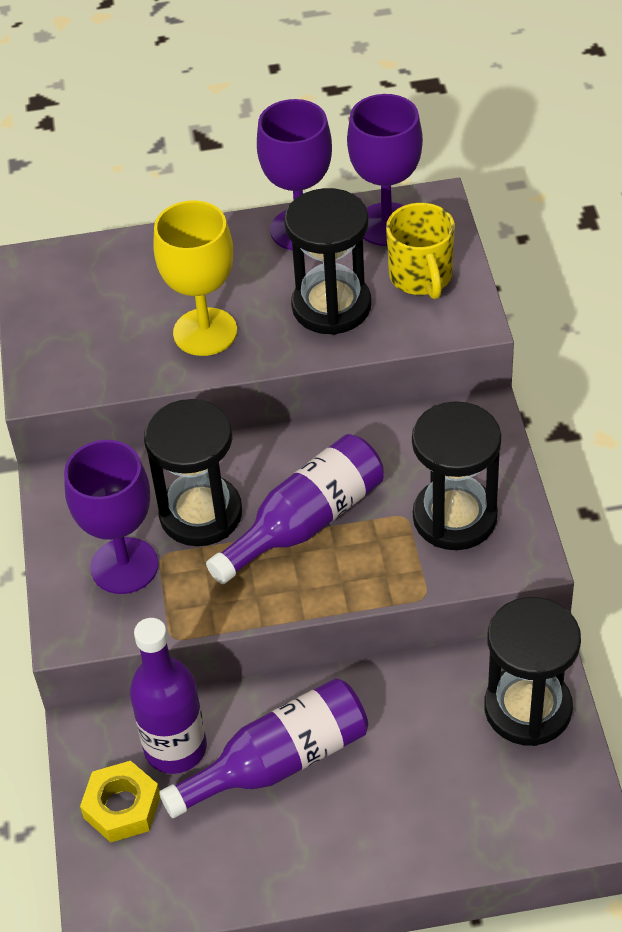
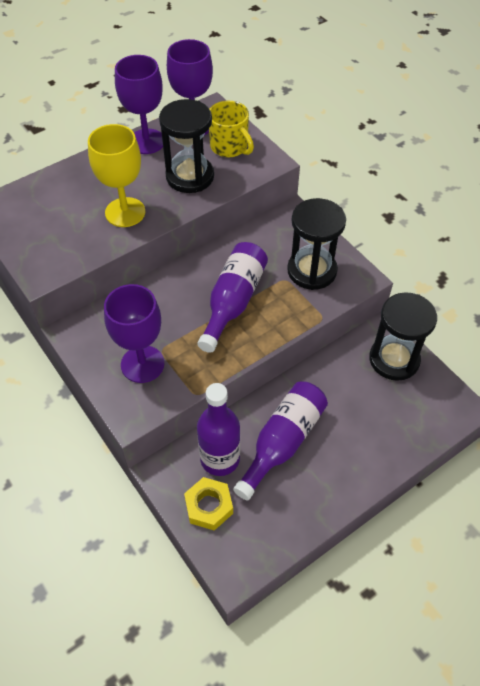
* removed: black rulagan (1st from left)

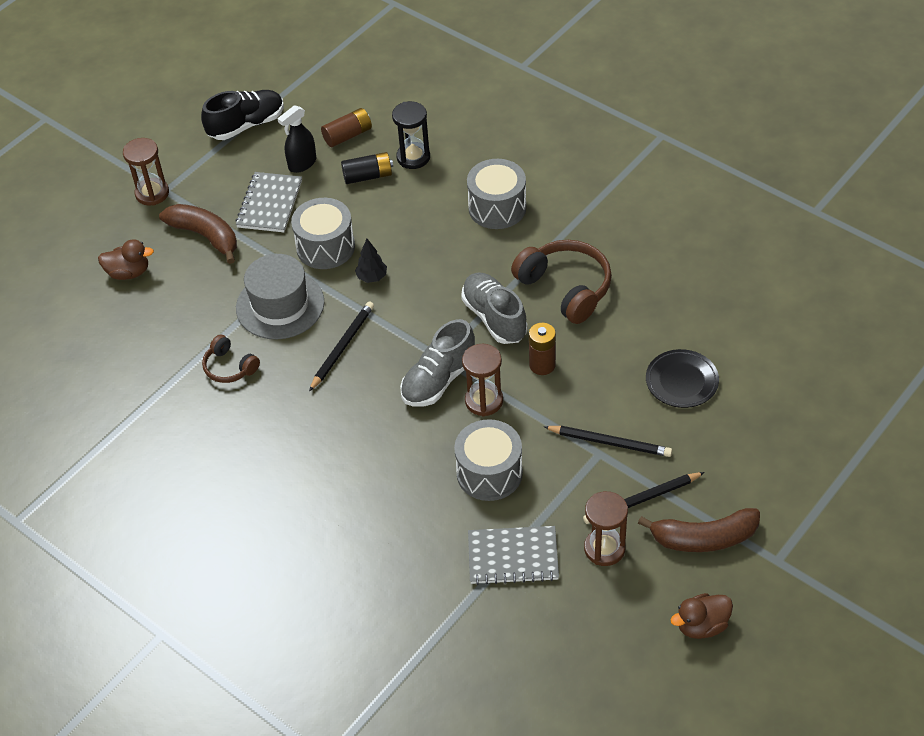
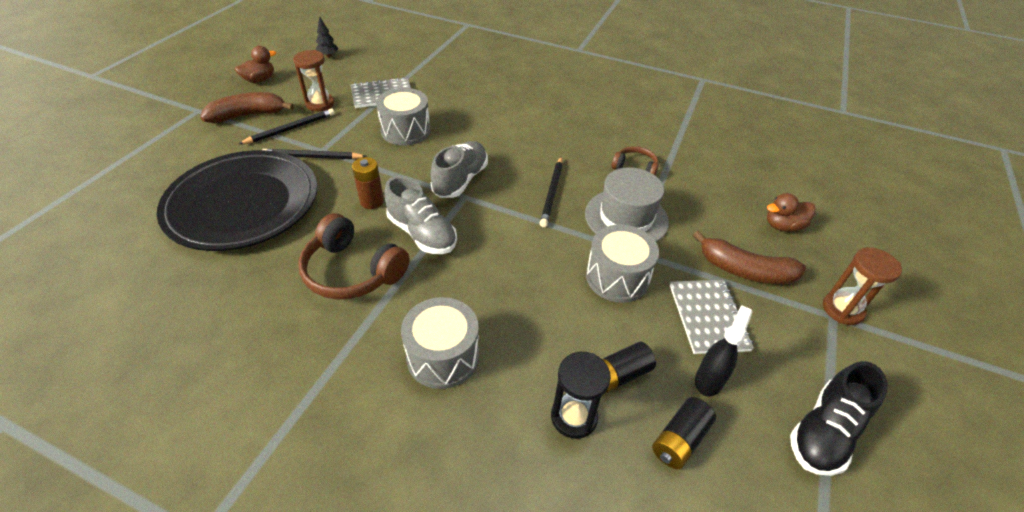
* resized: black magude x2.26
* moved: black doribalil
* recoloured: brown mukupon (1st from left) to black mukupon (2nd from left)
* removed: brown rulagan (2nd from left)

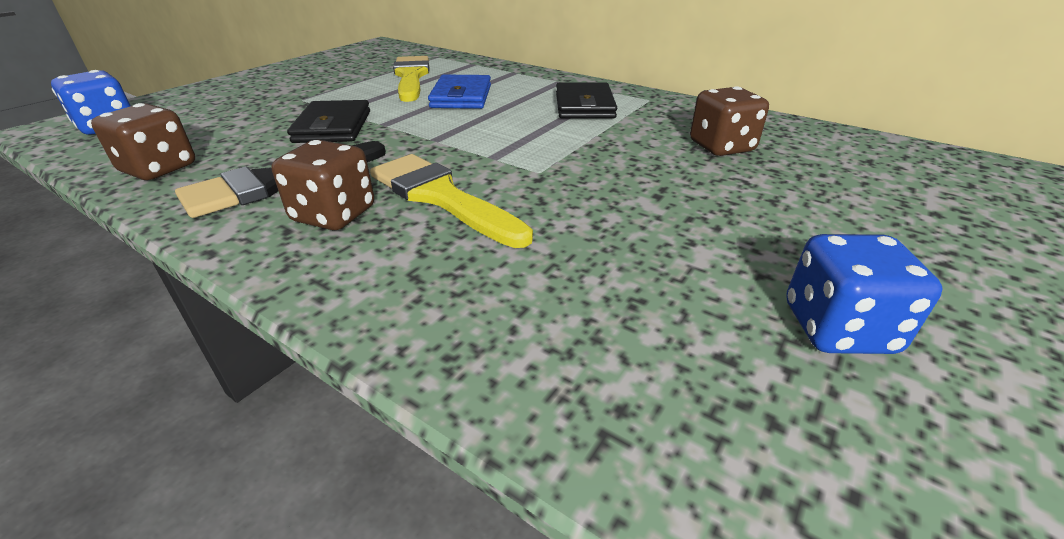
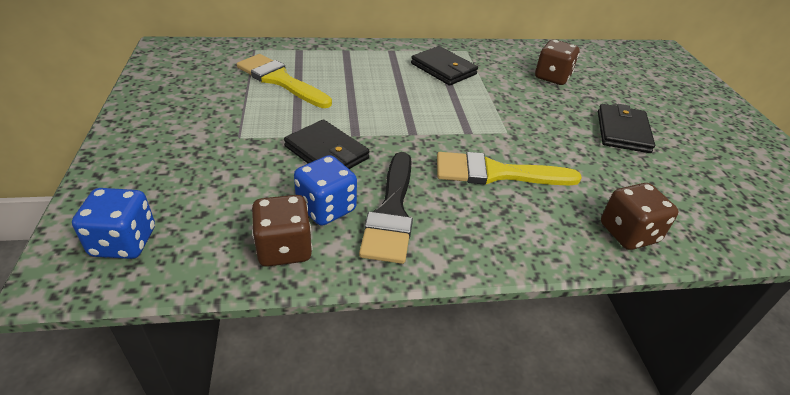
* moved: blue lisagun (2nd from left)
* added: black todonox (3rd from left)
* moved: brown lisagun (2nd from left in the first image) to brown lisagun (3rd from left)
* removed: blue todonox

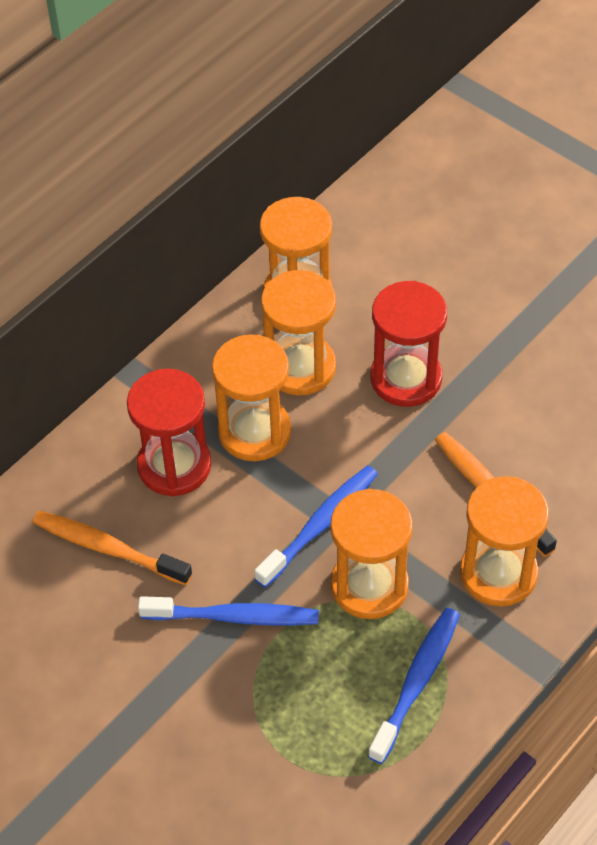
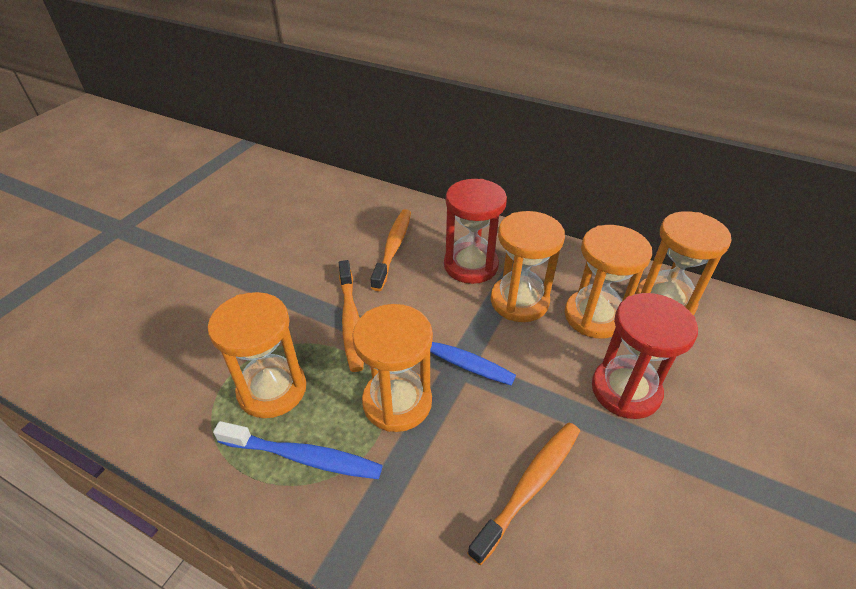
* moved: orange rulagan (5th from left in the first image) to orange rulagan (1st from left)
* recoloured: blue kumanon (1st from left) to orange kumanon (1st from left)

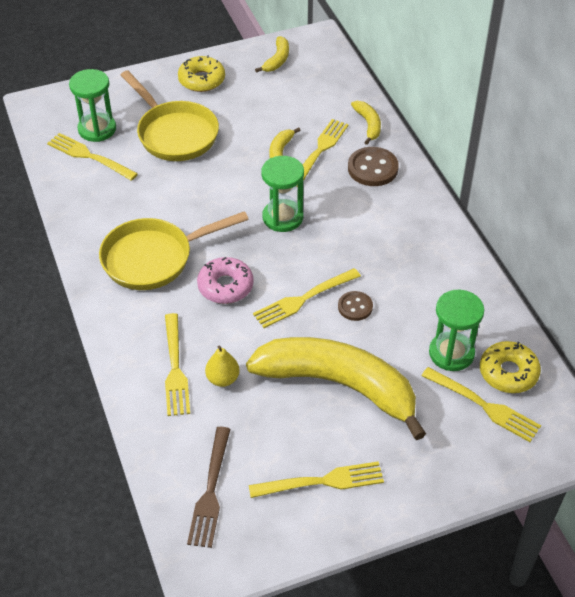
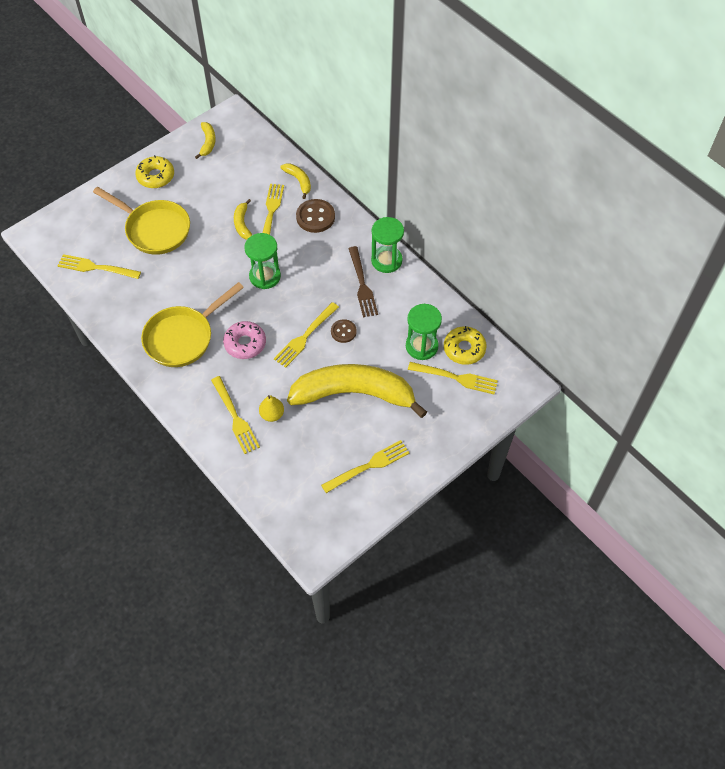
* moved: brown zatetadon
* moved: green rulagan (1st from left in the first image) to green rulagan (2nd from left)

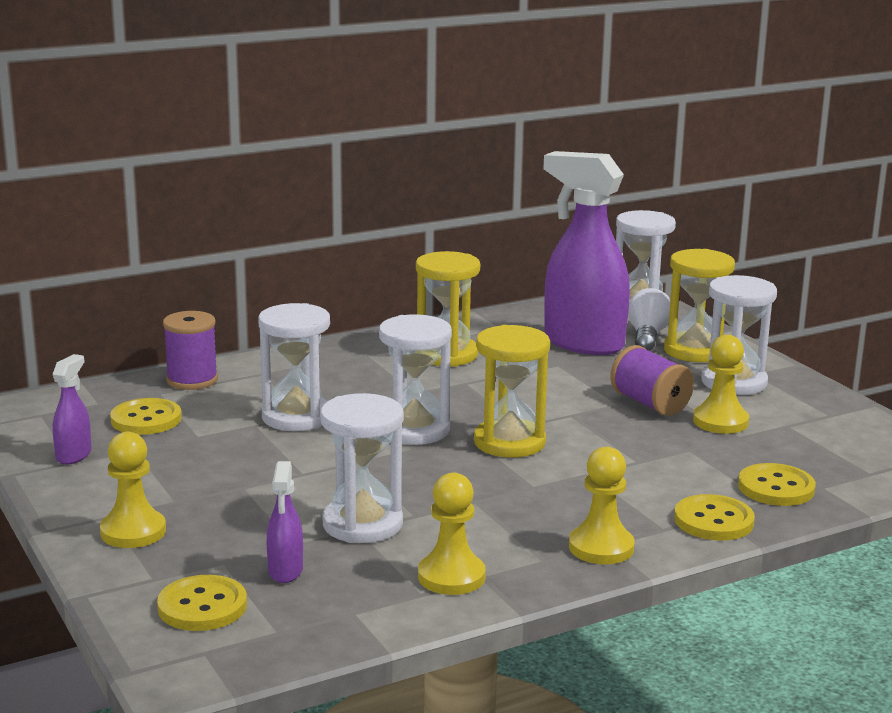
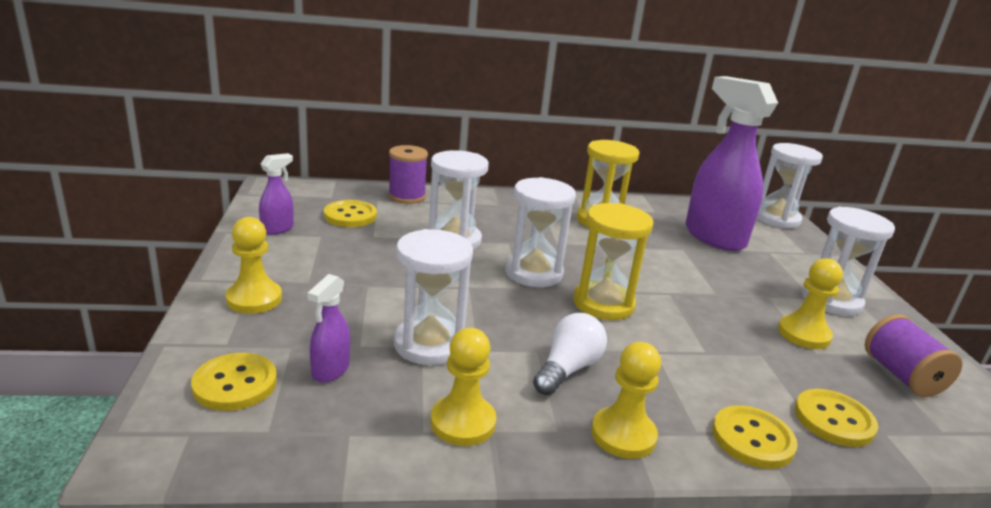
* moved: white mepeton
* moved: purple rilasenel (2nd from left)
* removed: yellow rulagan (3rd from left)

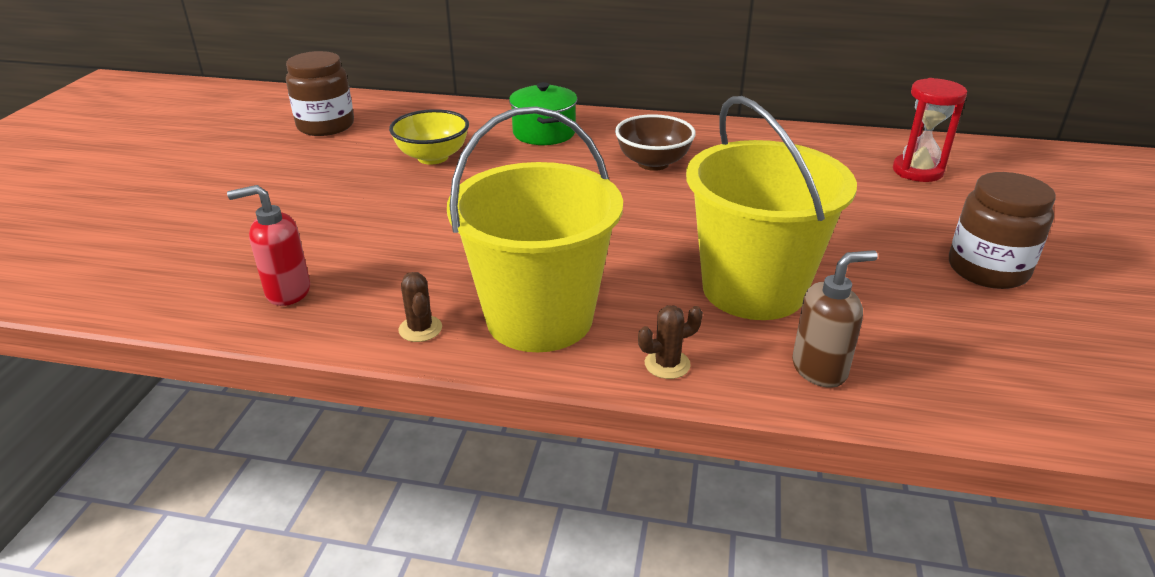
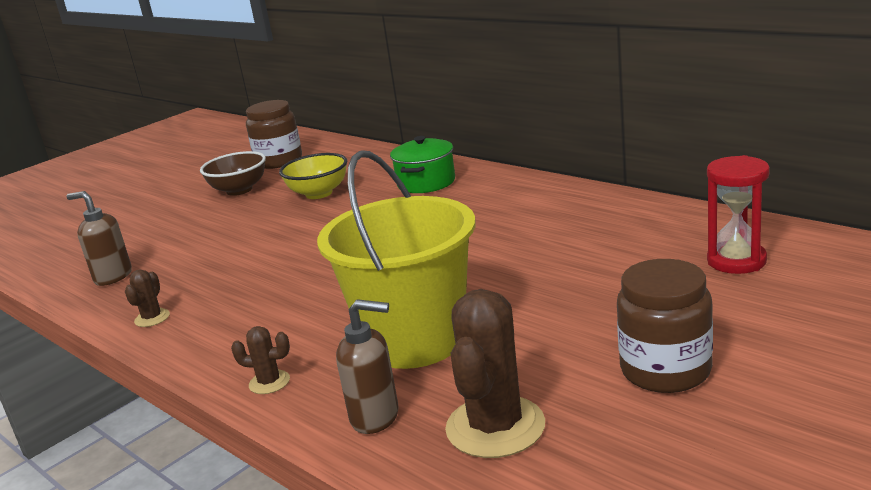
* recoloured: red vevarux to brown vevarux (1st from left)
* moved: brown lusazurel
* added: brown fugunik (3rd from left)
* removed: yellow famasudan (1st from left)

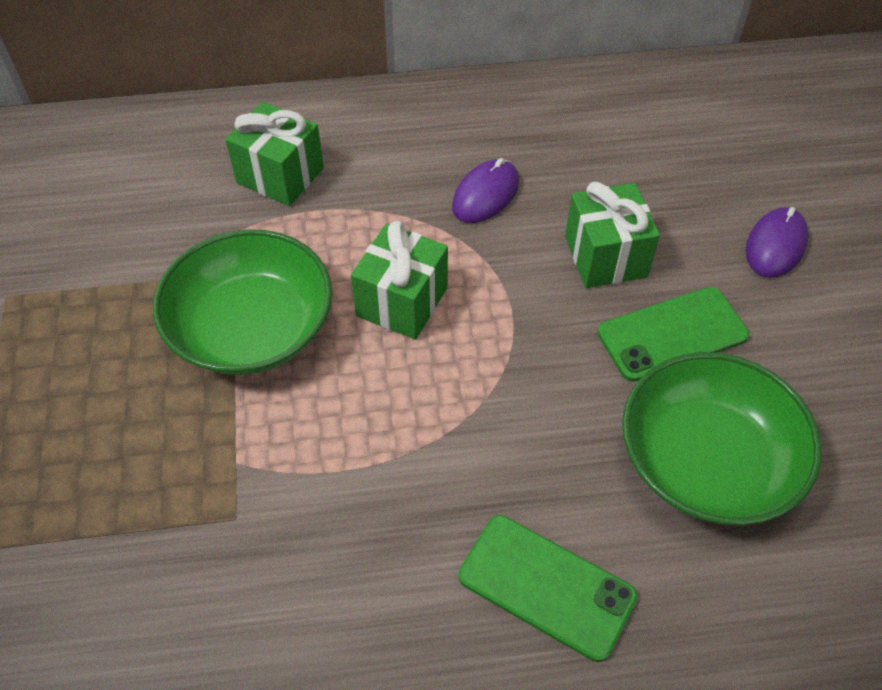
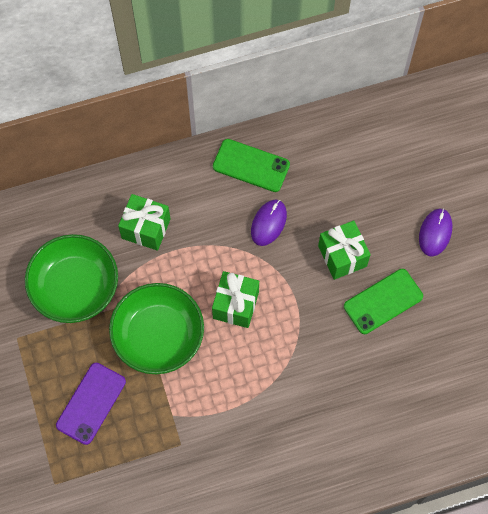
* moved: green lusazurel (2nd from left in the first image) to green lusazurel (1st from left)
* added: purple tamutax
* moved: green tamutax (1st from left)

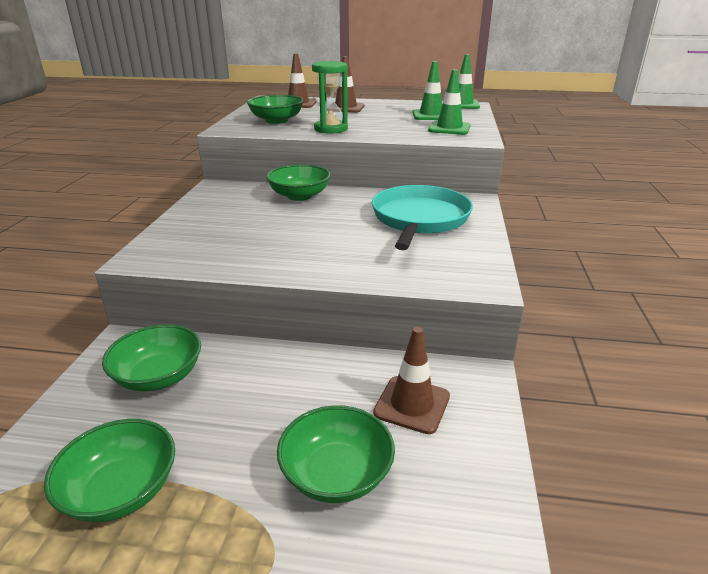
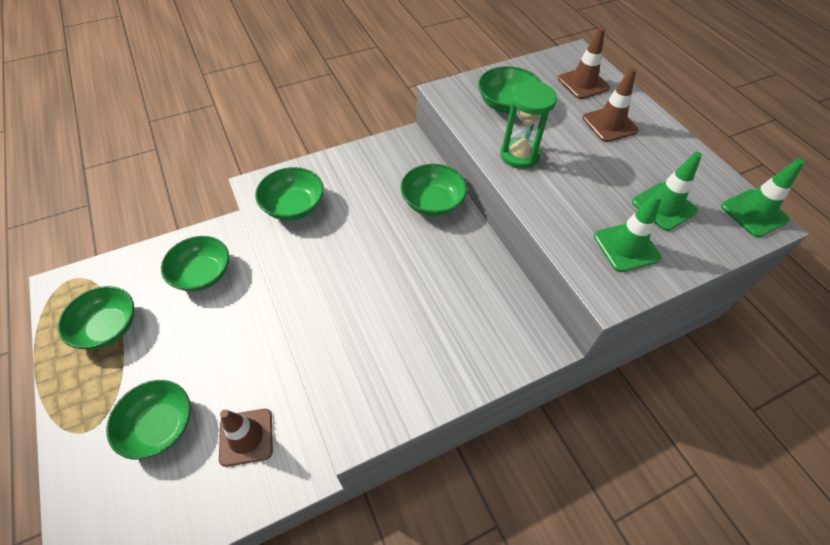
* added: green lusazurel (4th from left)
* removed: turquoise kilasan

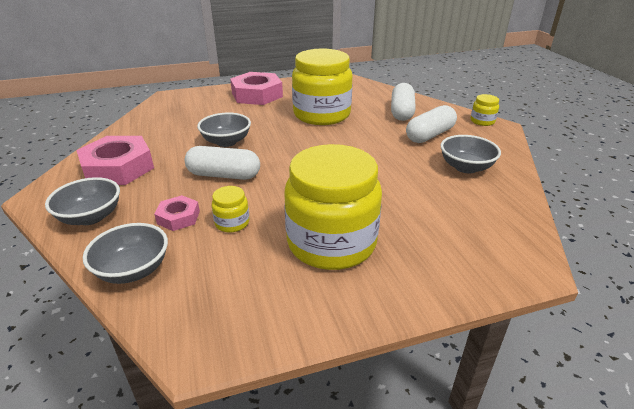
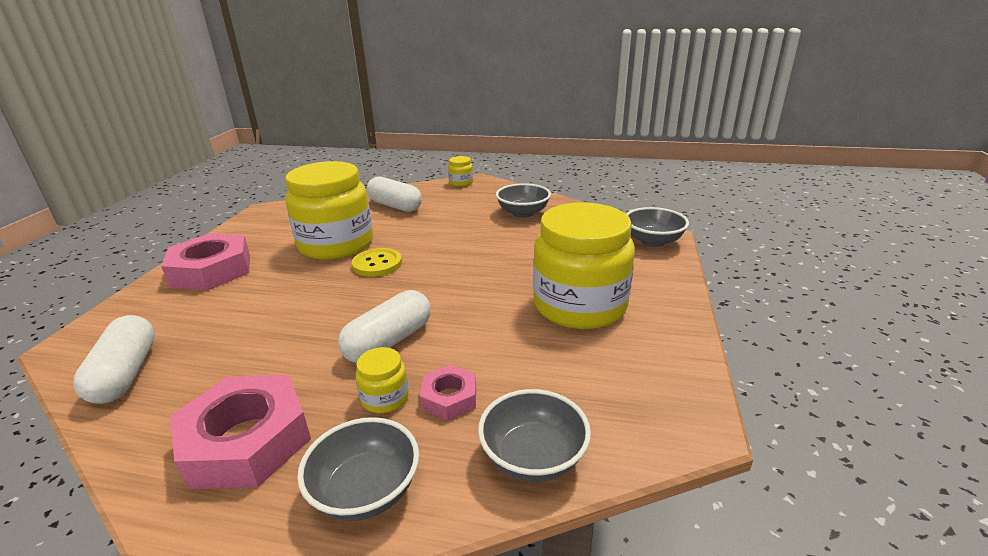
* moved: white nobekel (3rd from left in the first image) to white nobekel (1st from left)
* added: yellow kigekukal
* moved: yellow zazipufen (1st from left in the first image) to yellow zazipufen (2nd from left)
* moved: grey lusazurel (3rd from left in the first image) to grey lusazurel (4th from left)

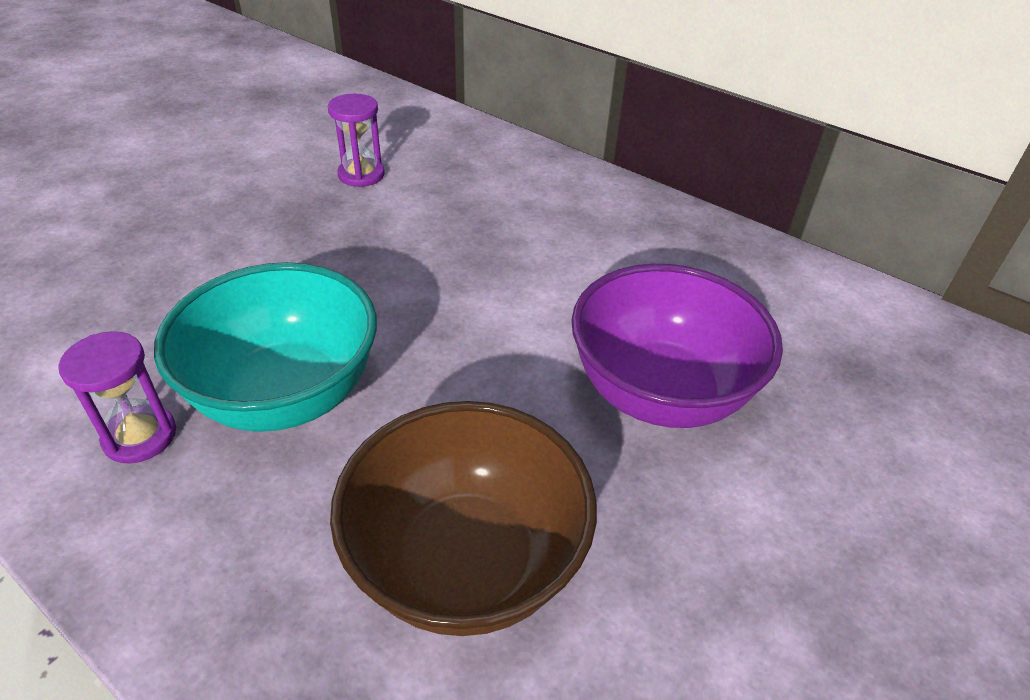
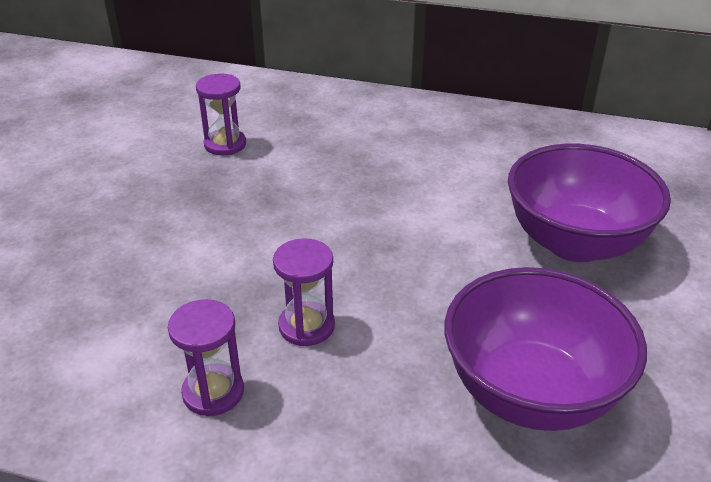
* replaced: turquoise lusazurel to purple rulagan (3rd from left)
* recoloured: brown lusazurel to purple lusazurel (1st from left)

